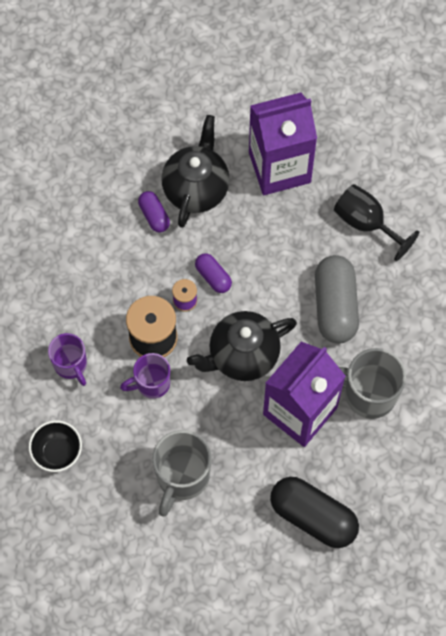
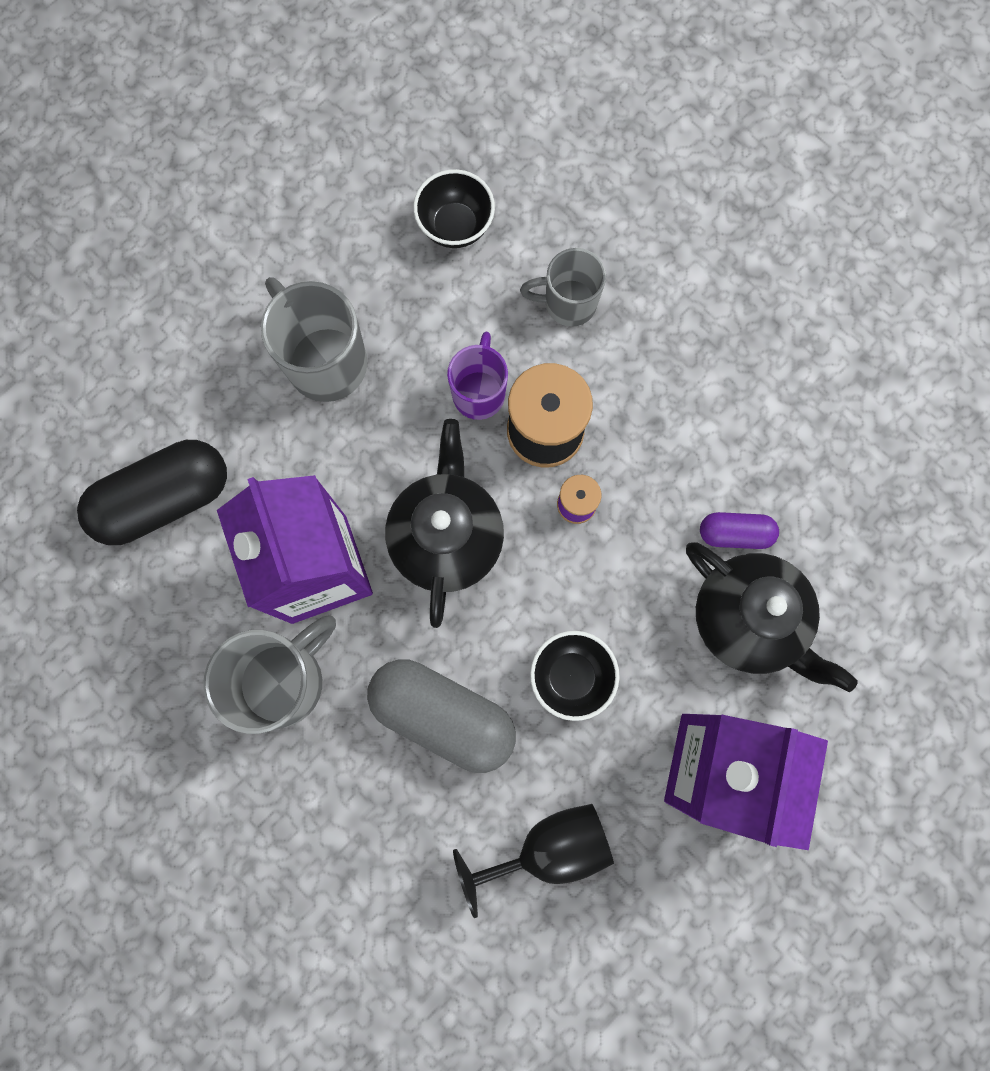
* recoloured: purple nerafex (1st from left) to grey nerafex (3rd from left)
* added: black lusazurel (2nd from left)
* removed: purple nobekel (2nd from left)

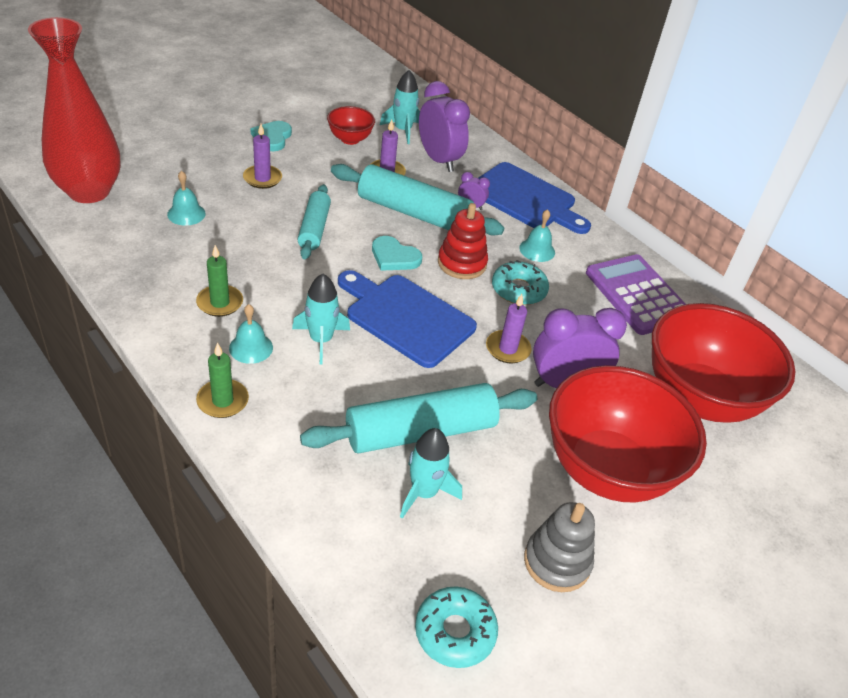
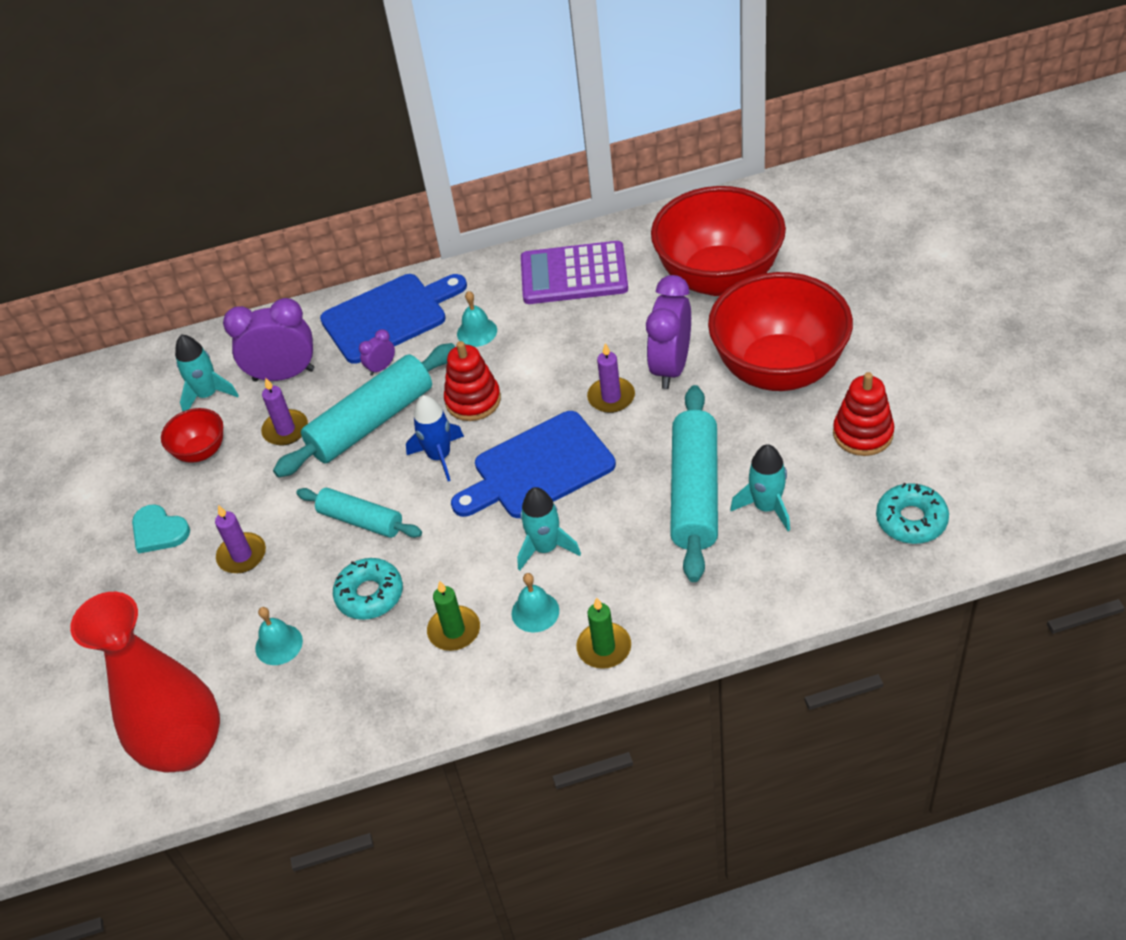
* moved: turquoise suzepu (2nd from left in the first image) to turquoise suzepu (1st from left)
* replaced: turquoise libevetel (2nd from left) to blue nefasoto
* recoloured: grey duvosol to red duvosol (2nd from left)

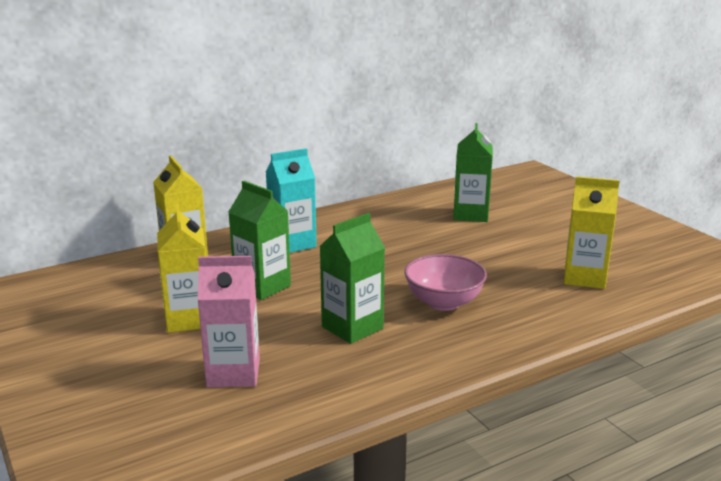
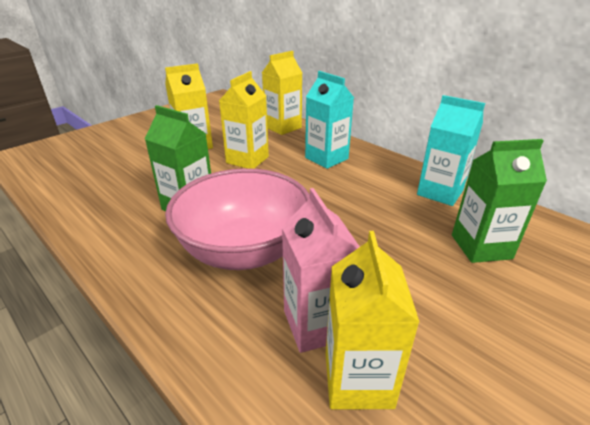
* resized: pink lusazurel x1.58
* recoloured: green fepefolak (1st from left) to yellow fepefolak (2nd from left)
* moved: pink fepefolak
* added: turquoise fepefolak (2nd from left)

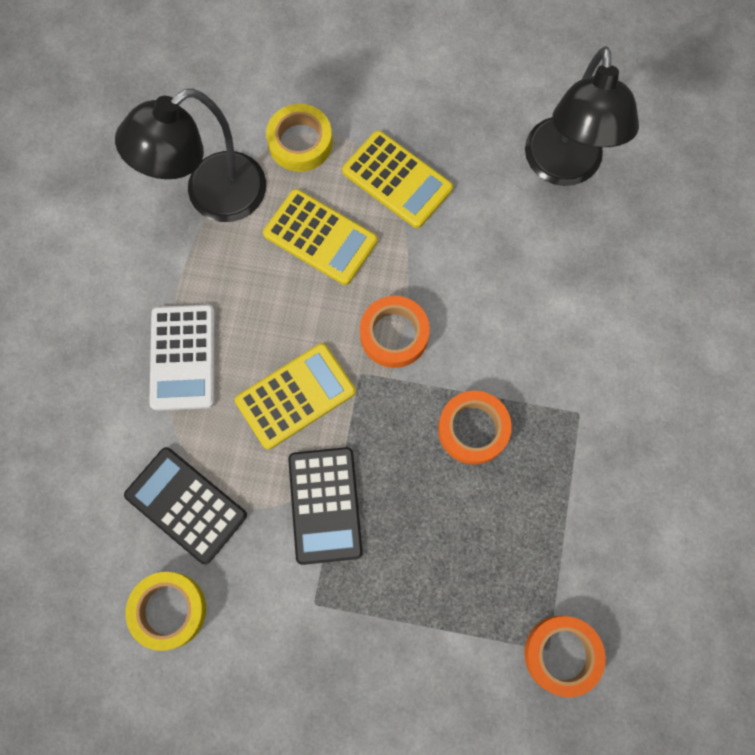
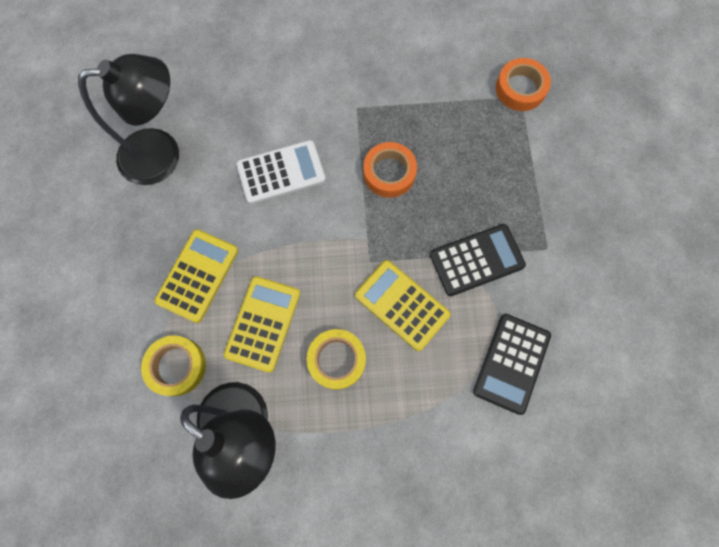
* moved: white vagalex
* moved: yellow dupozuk (1st from left in the first image) to yellow dupozuk (2nd from left)
* removed: orange dupozuk (1st from left)

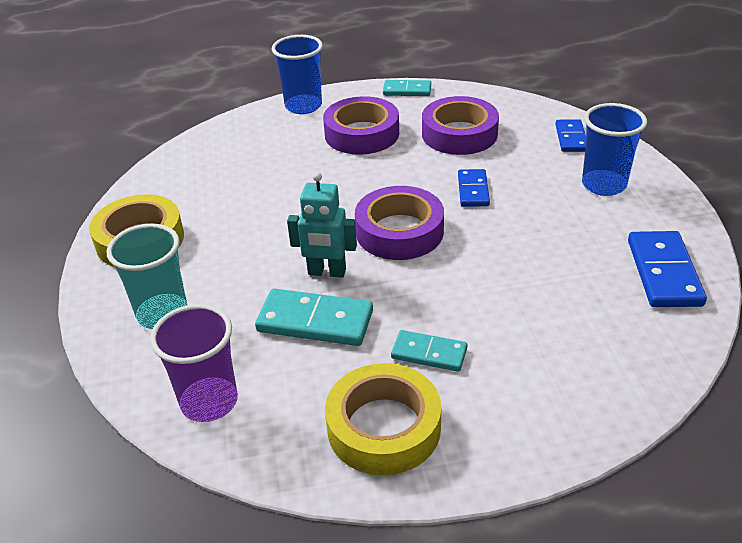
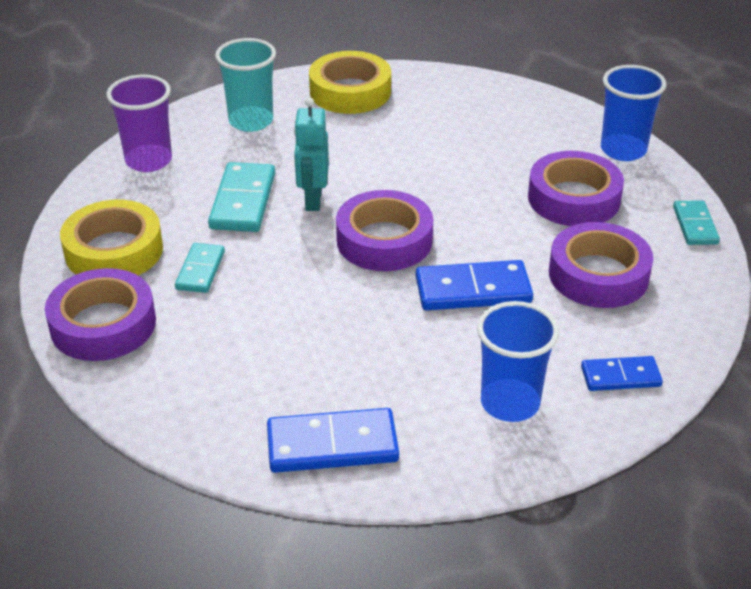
* added: purple dupozuk (1st from left)
* resized: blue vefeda (1st from left in the first image) x1.61

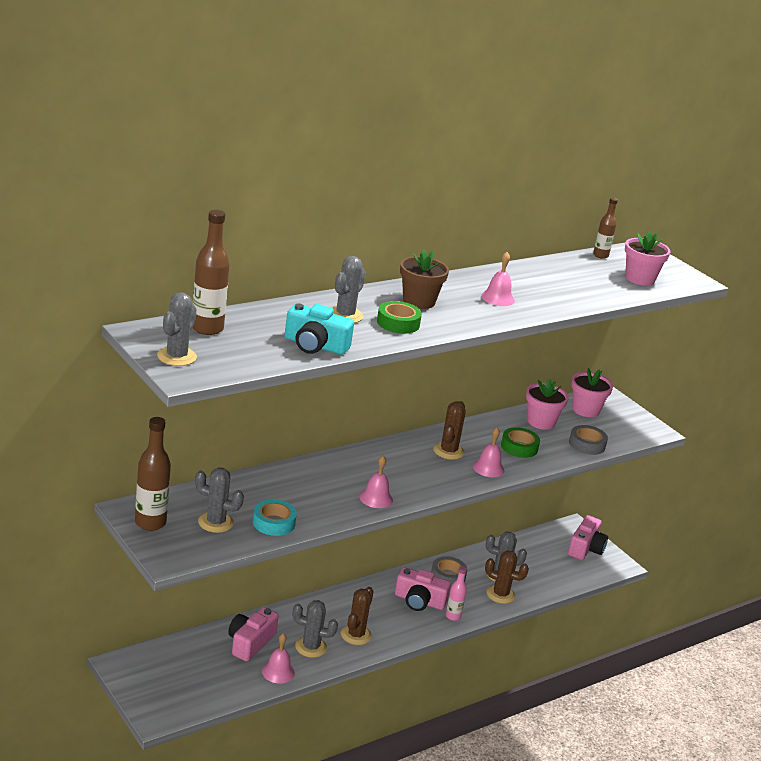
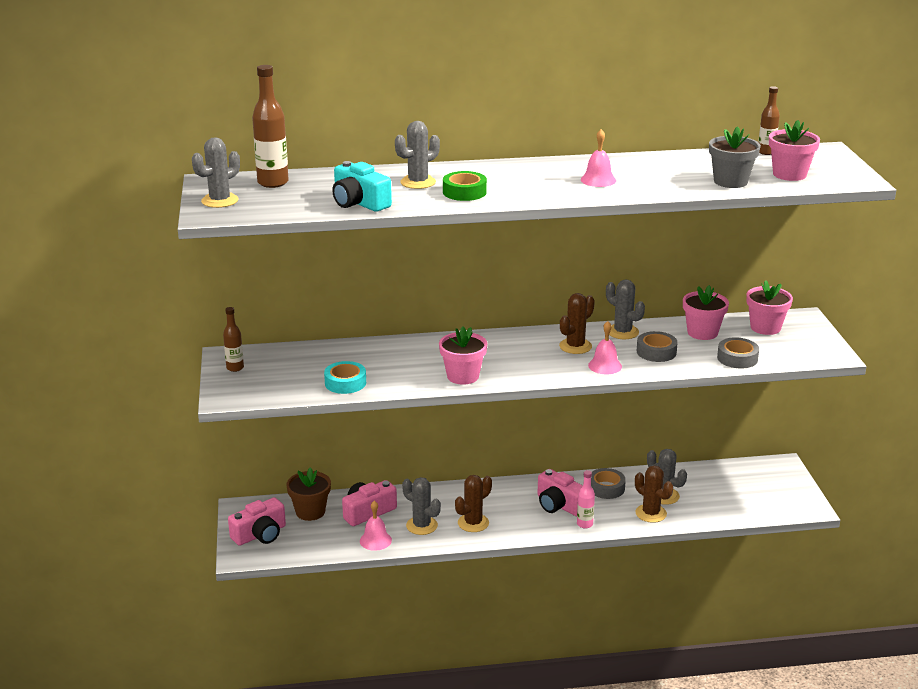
* resized: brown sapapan (1st from left) x0.60
* moved: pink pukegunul (3rd from left in the first image) to pink pukegunul (1st from left)
* moved: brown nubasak
* replaced: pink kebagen (2nd from left) to pink nubasak (1st from left)
* moved: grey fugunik (2nd from left in the first image) to grey fugunik (4th from left)
* recoloured: green dupozuk (2nd from left) to grey dupozuk (2nd from left)
* added: grey nubasak

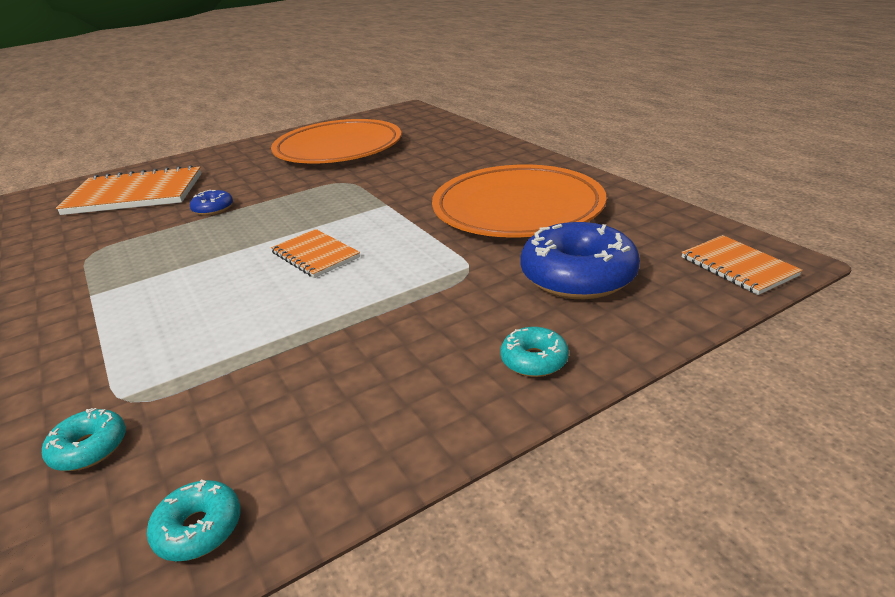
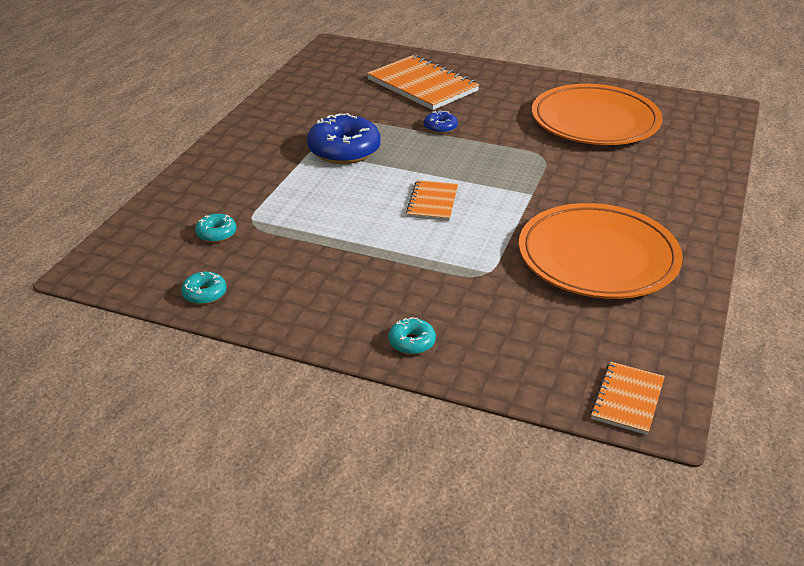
* moved: blue suzepu (2nd from left in the first image) to blue suzepu (1st from left)

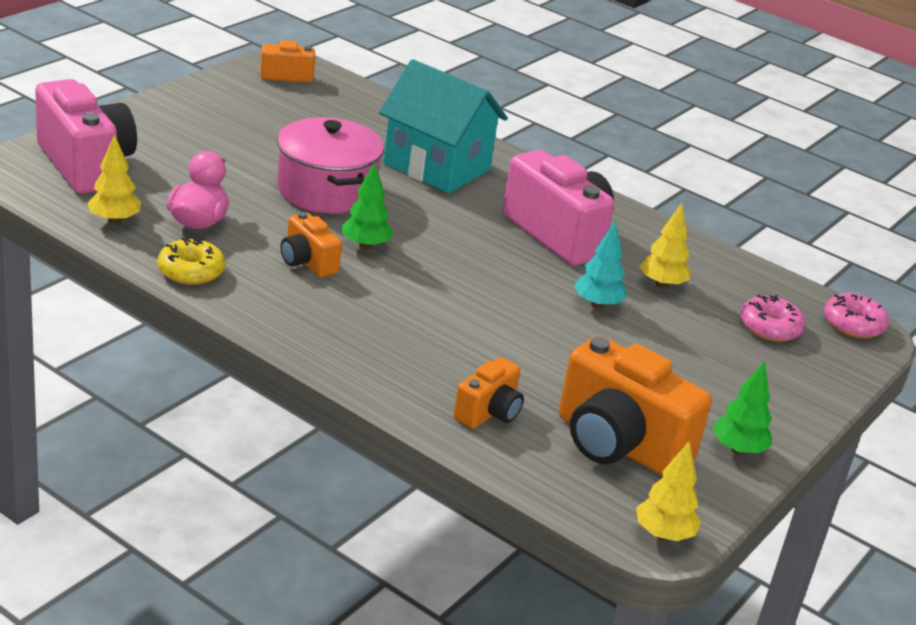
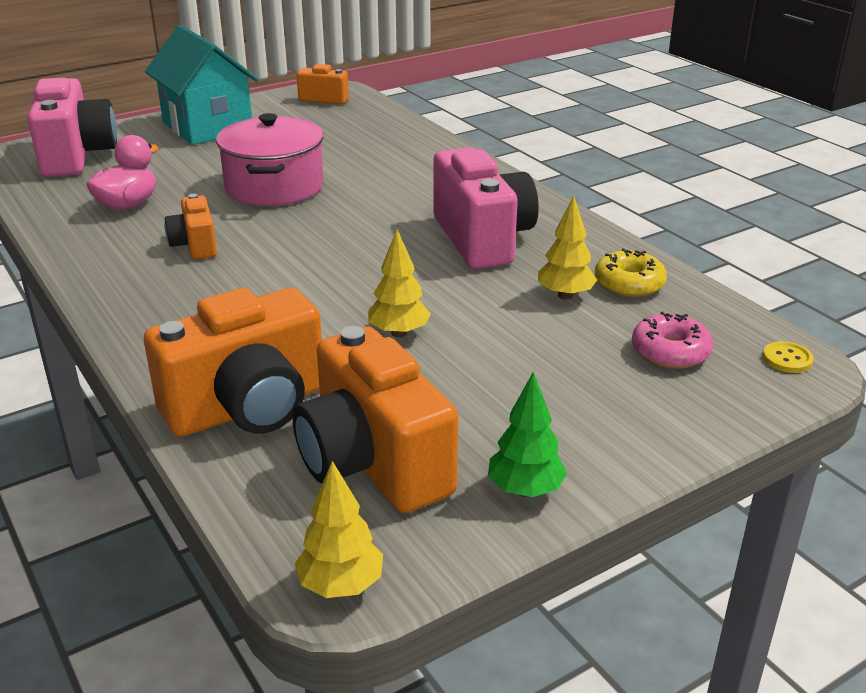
* resized: orange pukegunul (3rd from left in the first image) x1.91
* moved: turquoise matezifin
* moved: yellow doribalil (1st from left in the first image) to yellow doribalil (2nd from left)
* moved: yellow suzepu
* replaced: pink suzepu (2nd from left) to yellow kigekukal
* removed: green doribalil (1st from left)
* removed: turquoise doribalil

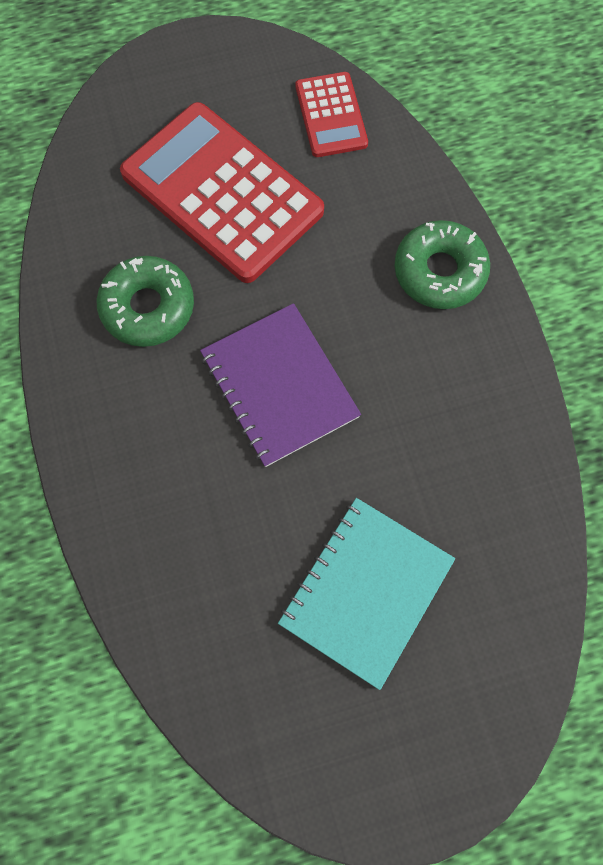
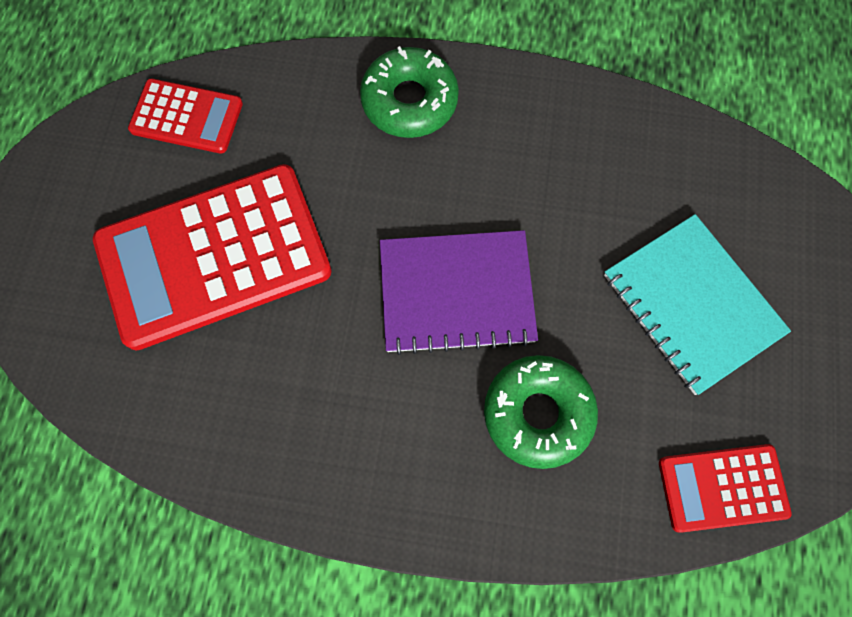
* moved: green suzepu (1st from left in the first image) to green suzepu (2nd from left)
* added: red vagalex (3rd from left)

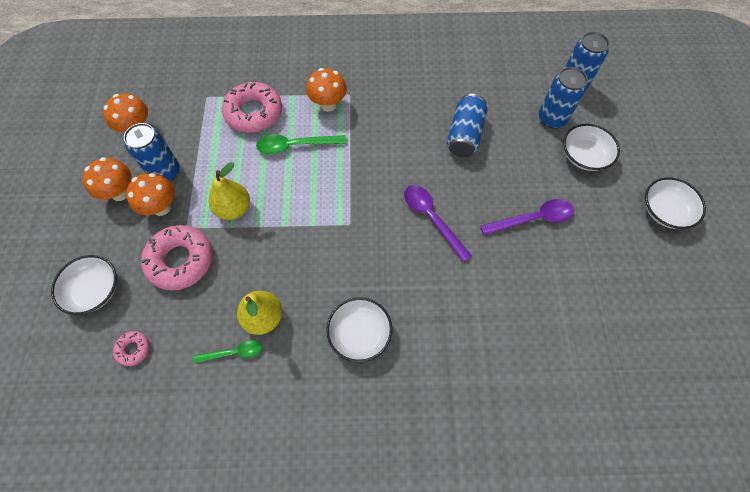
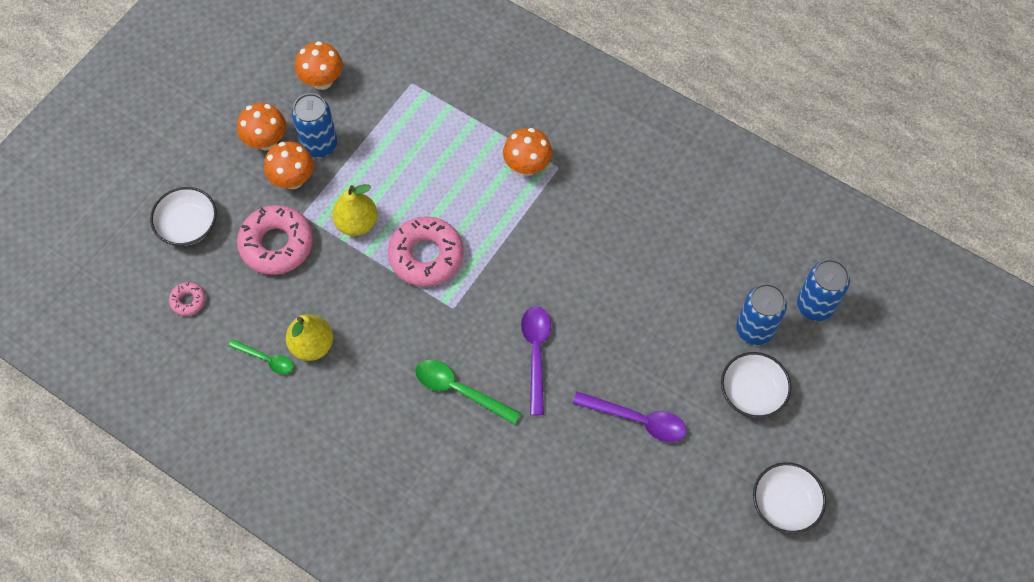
* moved: pink suzepu (3rd from left)
* moved: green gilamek (2nd from left)
* removed: white lusazurel (2nd from left)
* removed: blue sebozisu (2nd from left)

